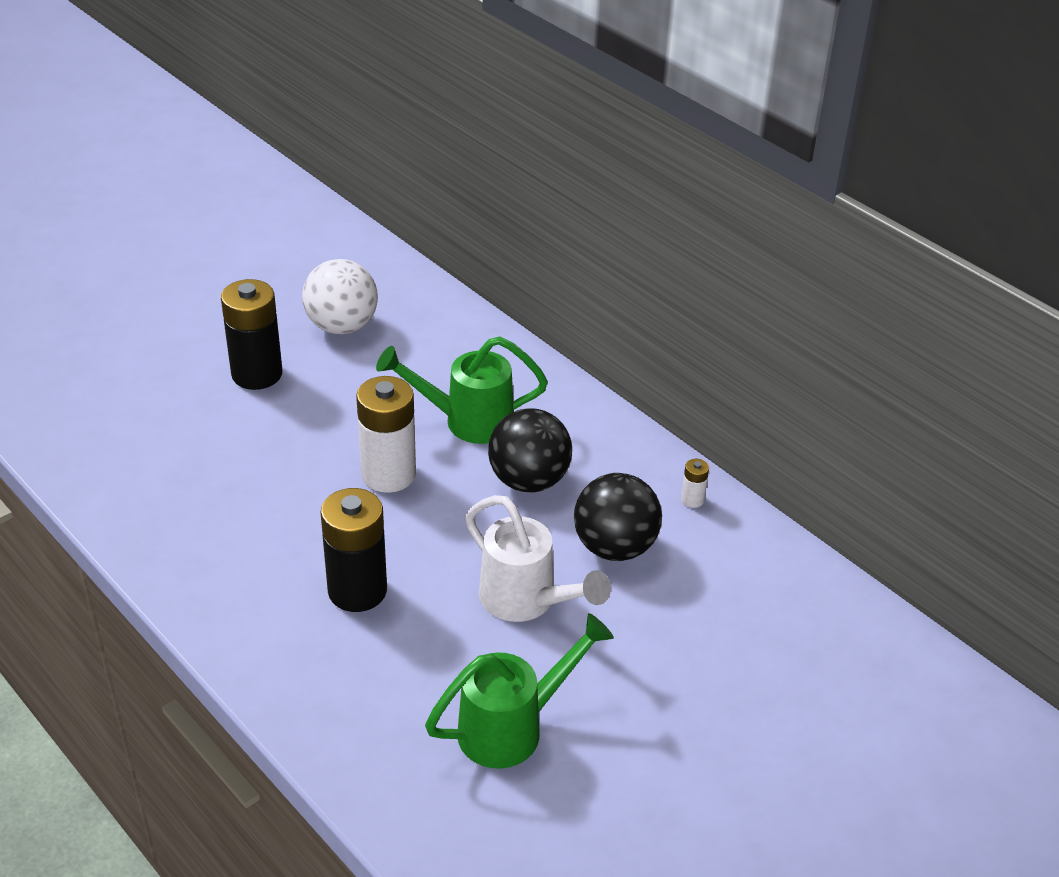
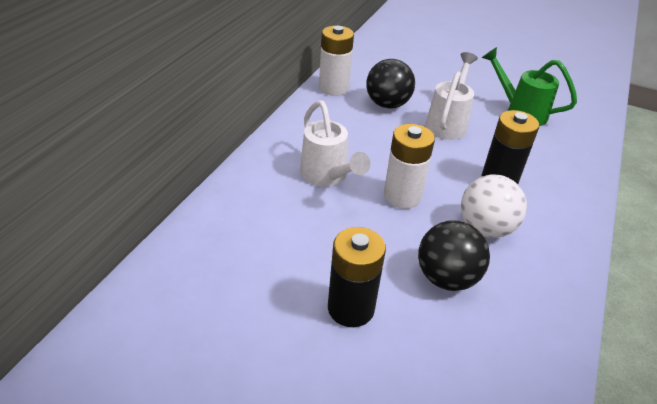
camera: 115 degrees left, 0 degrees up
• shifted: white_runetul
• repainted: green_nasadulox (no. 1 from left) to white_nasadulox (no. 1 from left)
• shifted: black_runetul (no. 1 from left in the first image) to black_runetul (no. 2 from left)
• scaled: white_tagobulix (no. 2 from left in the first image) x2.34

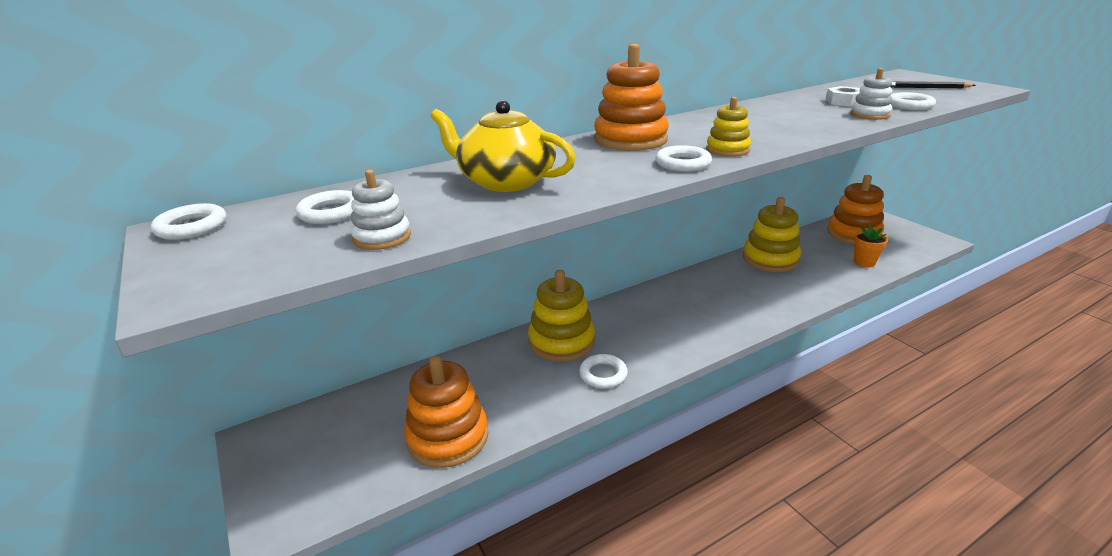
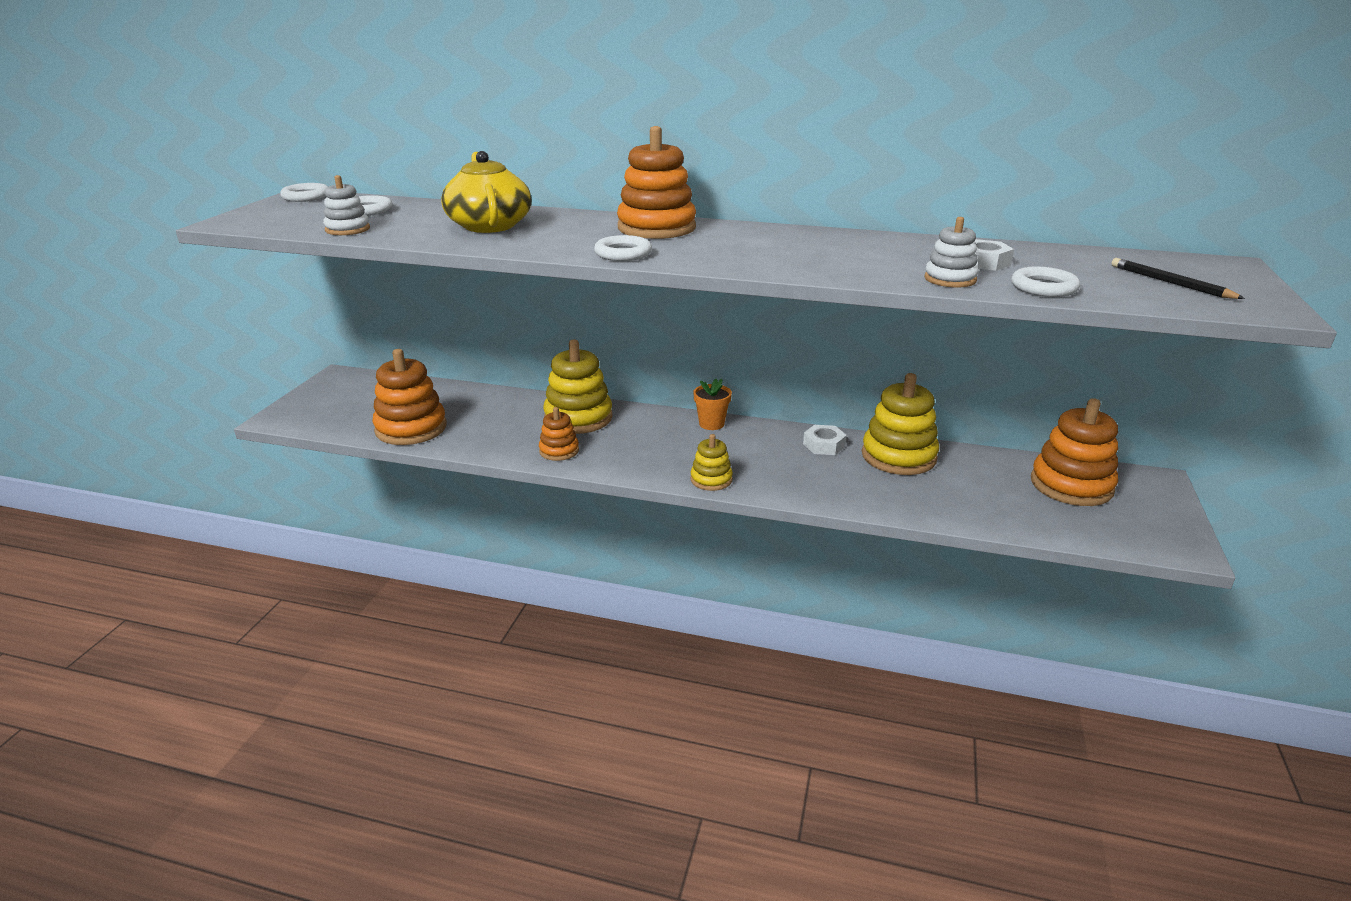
camera: 45 degrees right, 0 degrees up
• swapped: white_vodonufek (no. 3 from left) to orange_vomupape (no. 2 from left)
• shifted: yellow_vomupape (no. 2 from left)
• shifted: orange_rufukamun
• new: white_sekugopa (no. 1 from left)

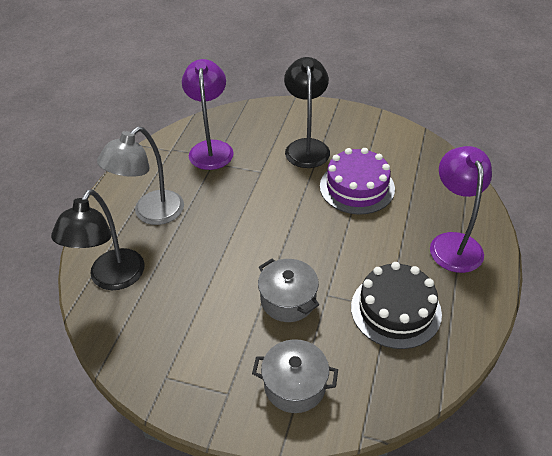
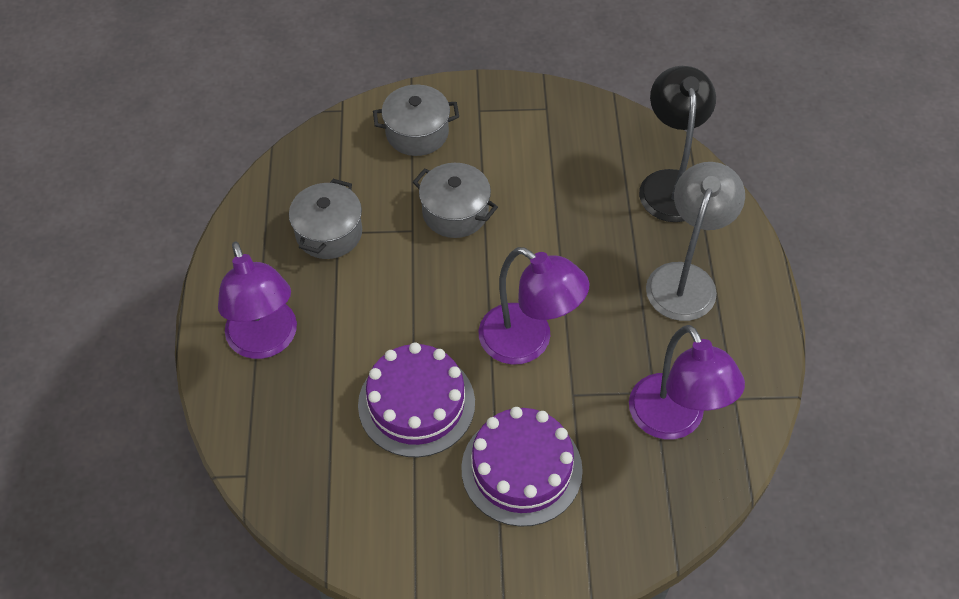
camera: 160 degrees right, 10 degrees up
• swapped: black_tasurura (no. 2 from left) to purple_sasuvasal (no. 2 from left)
• swapped: black_sasuvasal to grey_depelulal (no. 1 from left)
• new: purple_tasurura (no. 2 from left)

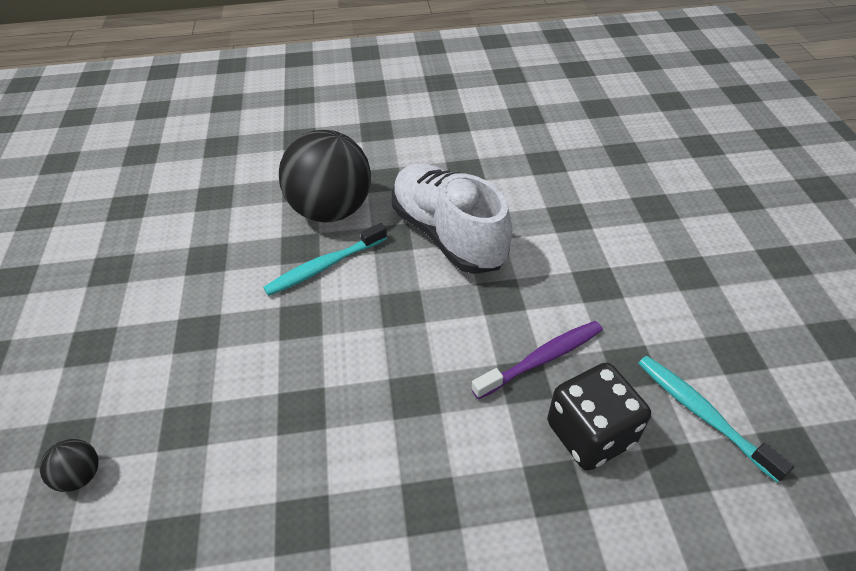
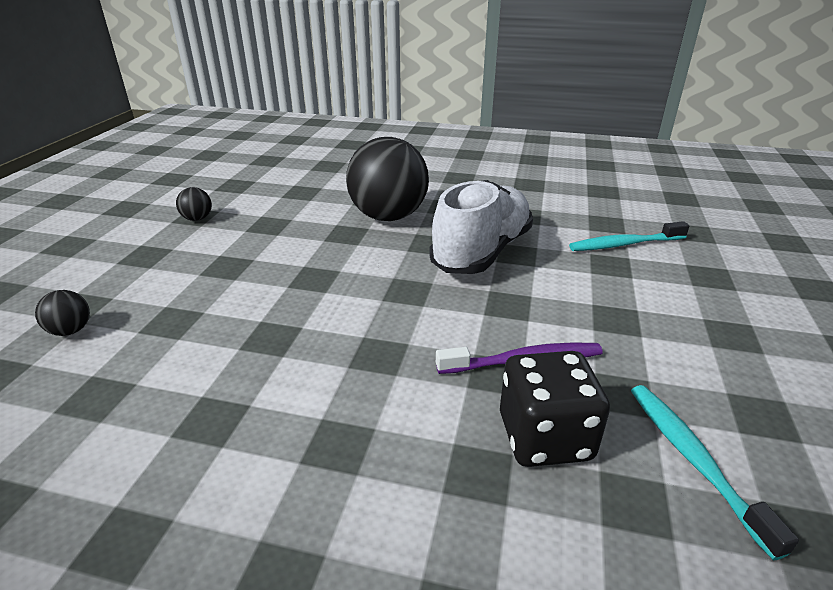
camera: 20 degrees right, 15 degrees down
• shifted: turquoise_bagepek (no. 1 from left)
• rotated: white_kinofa 45 degrees clockwise
• new: black_runetul (no. 2 from left)

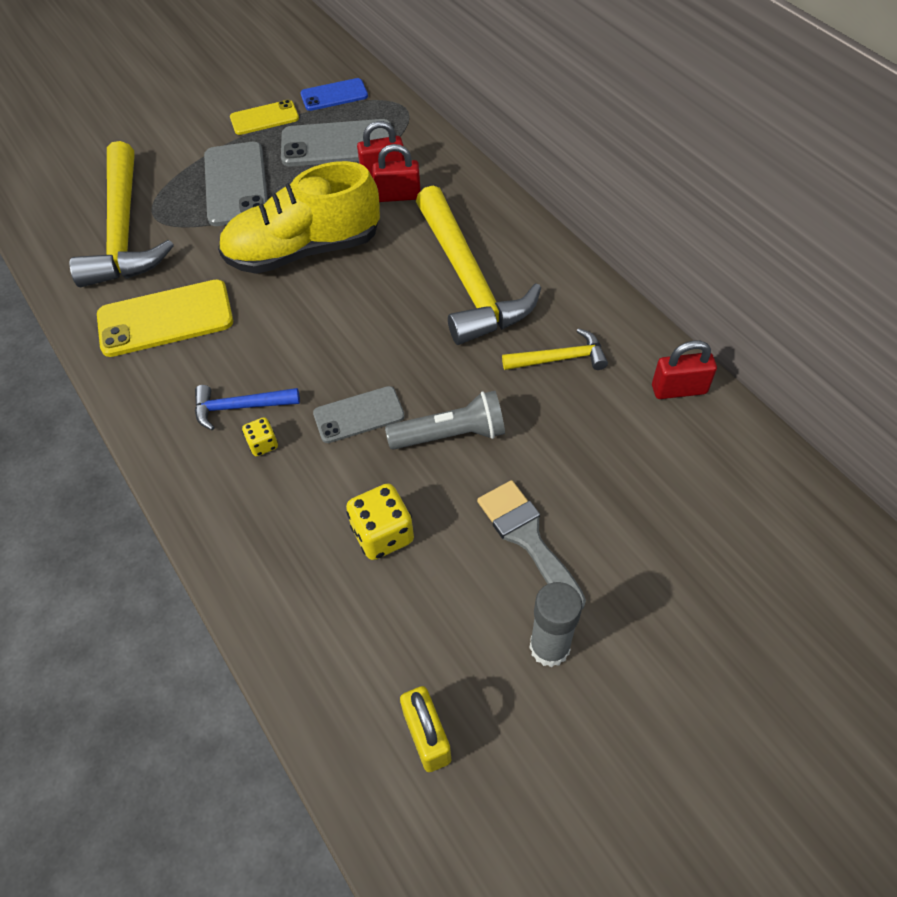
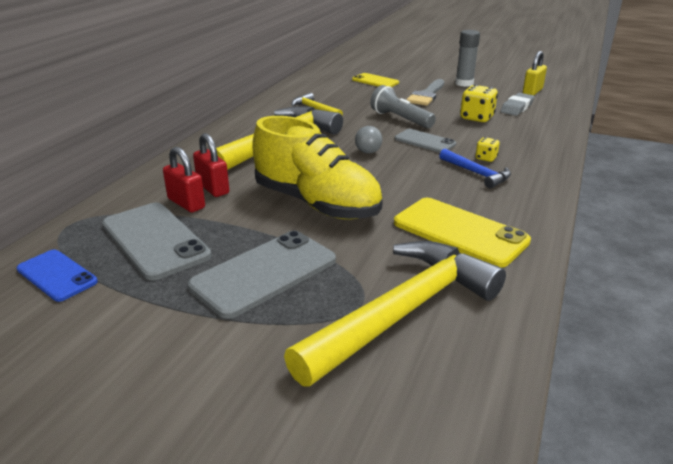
camera: 125 degrees left, 25 degrees down
• shifted: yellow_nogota (no. 2 from left in the first image) to yellow_nogota (no. 1 from left)
• gone: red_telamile (no. 3 from left)
• new: grey_runetul
• new: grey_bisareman

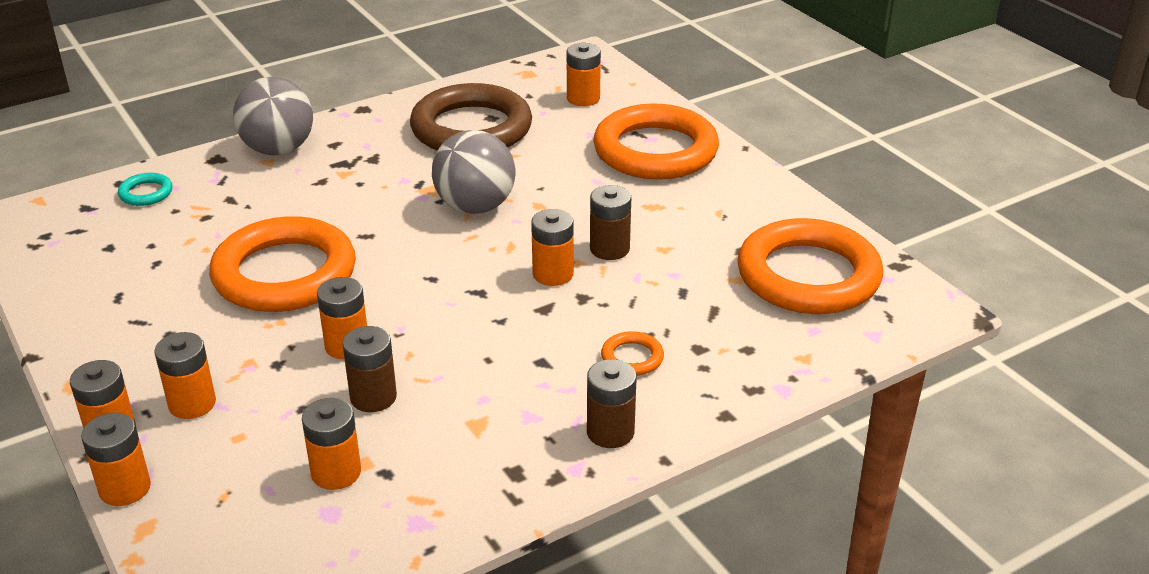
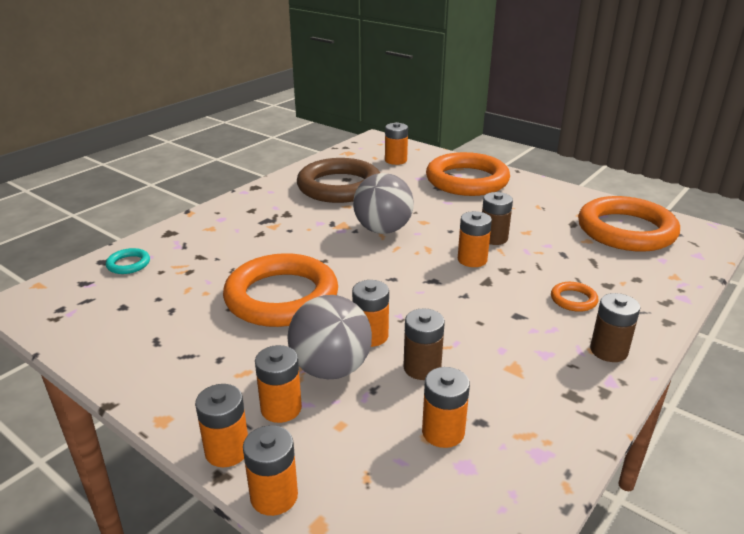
camera: 20 degrees left, 5 degrees down
• shifted: grey_runetul (no. 1 from left)

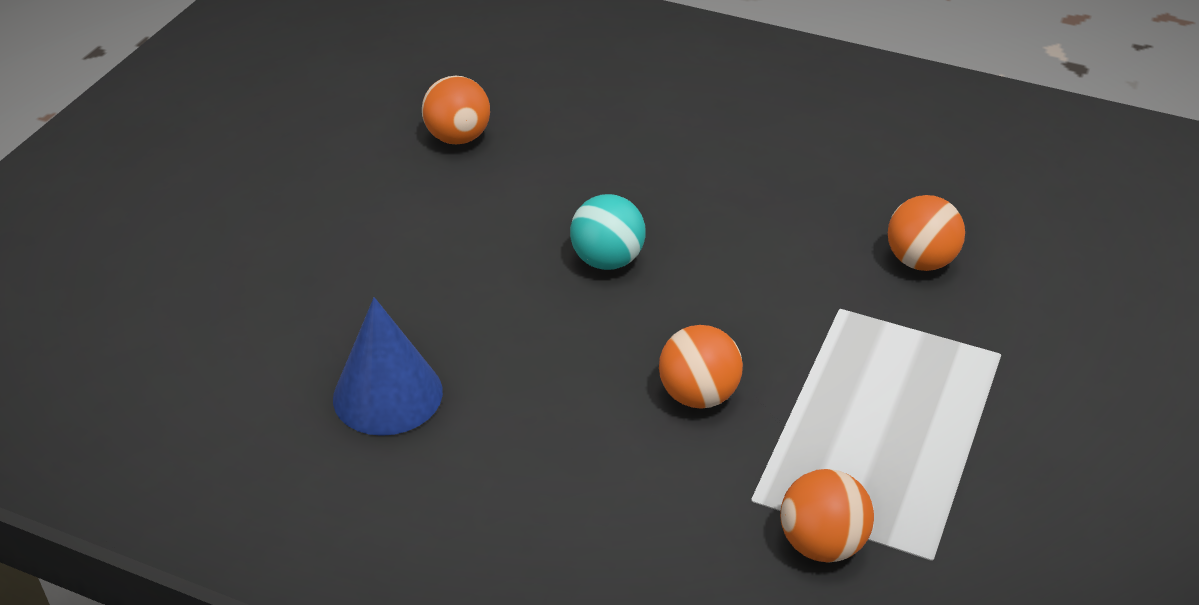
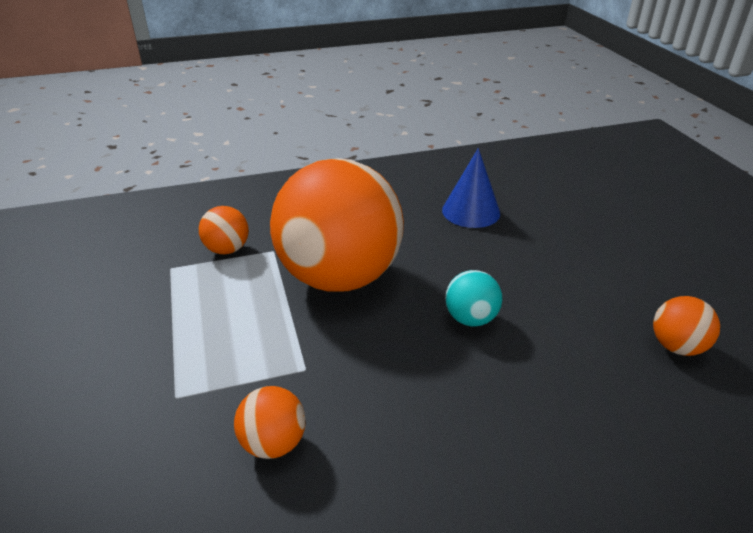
camera: 140 degrees right, 5 degrees down
• scaled: orange_runetul (no. 2 from left in the first image) x2.47

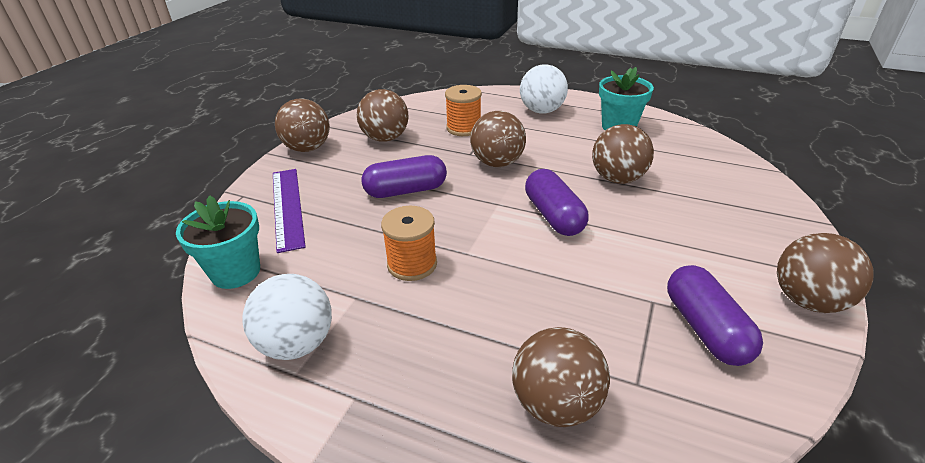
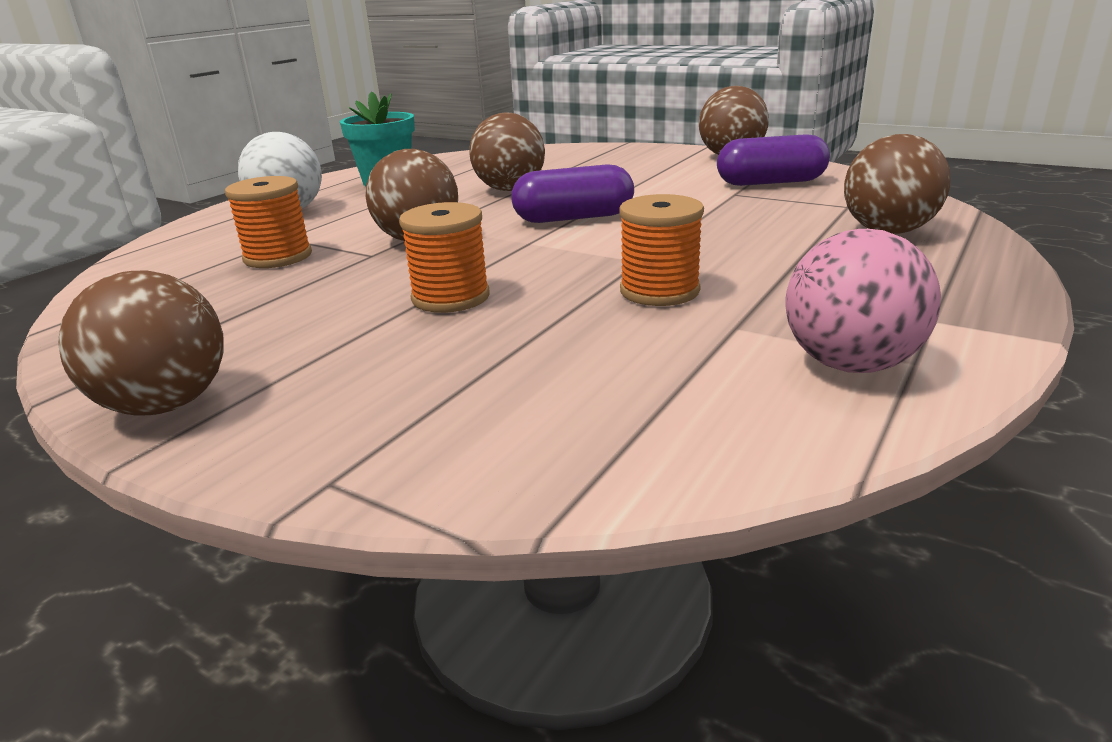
camera: 80 degrees left, 10 degrees down
• gone: turquoise_rufukamun (no. 1 from left)
• repainted: white_runetul (no. 1 from left) to pink_runetul
• gone: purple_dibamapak
• gone: brown_runetul (no. 2 from left)
• swapped: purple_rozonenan (no. 1 from left) to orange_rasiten (no. 2 from left)

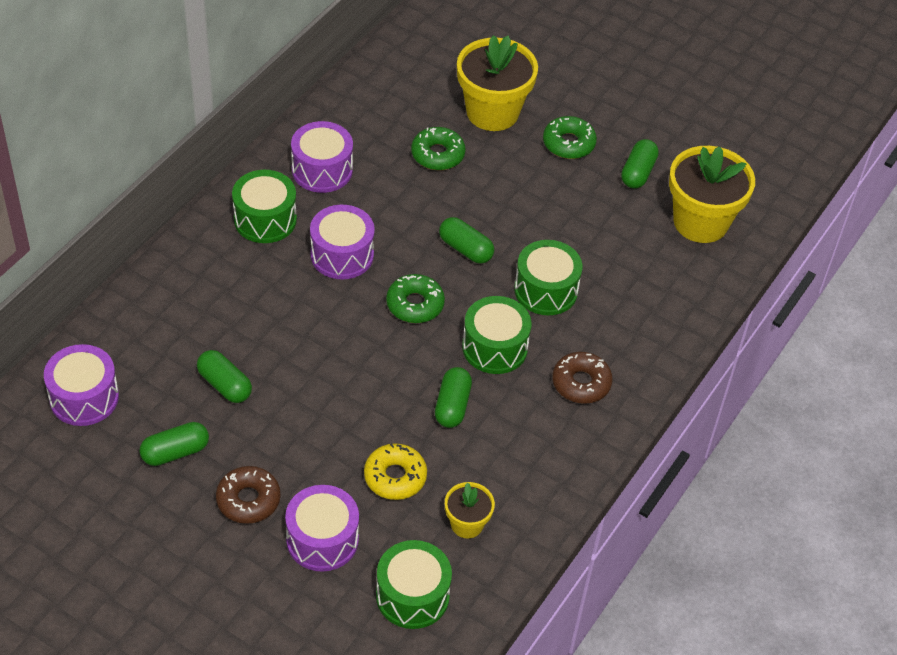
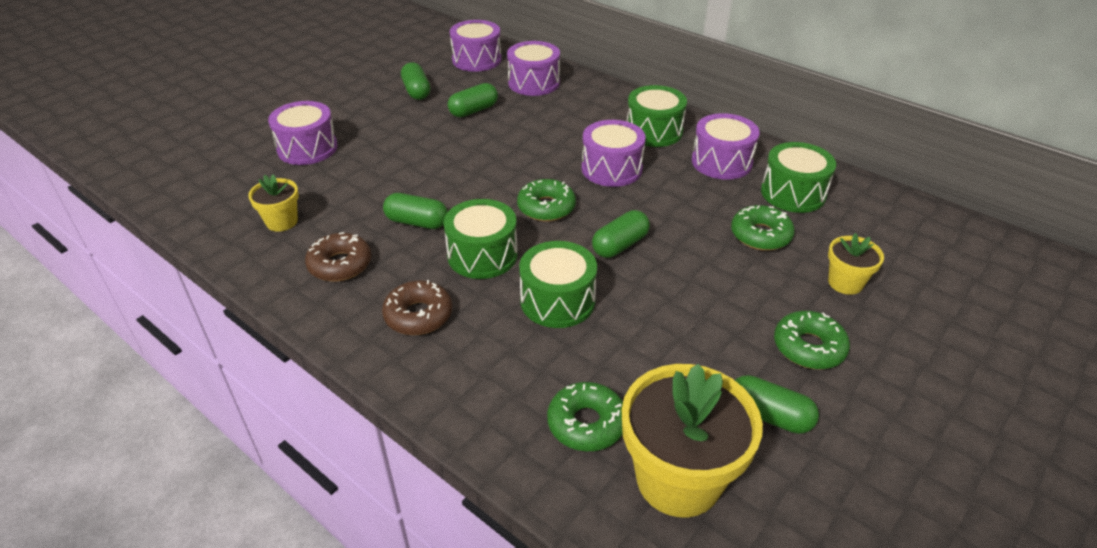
camera: 100 degrees right, 10 degrees down
• shifted: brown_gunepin (no. 1 from left)
• gone: yellow_gunepin
• shifted: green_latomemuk (no. 2 from left in the first image) to green_latomemuk (no. 4 from left)
• scaled: yellow_rufukamun (no. 2 from left in the first image) x0.51
• new: purple_latomemuk (no. 3 from left)
• new: green_gunepin (no. 2 from left)

